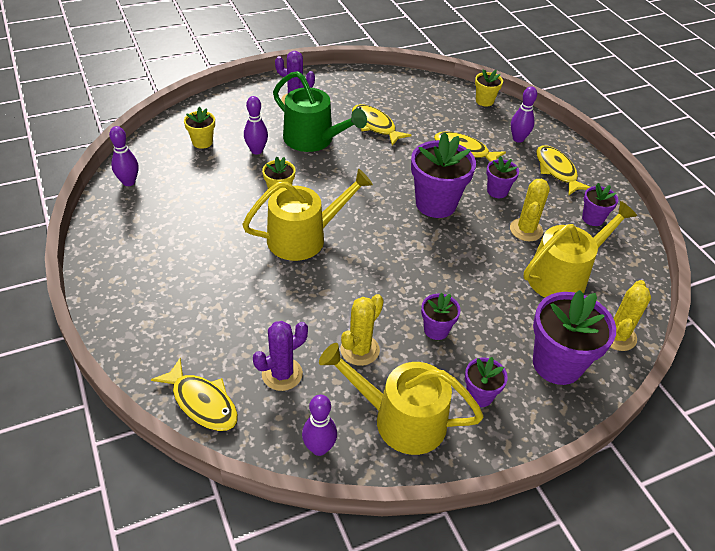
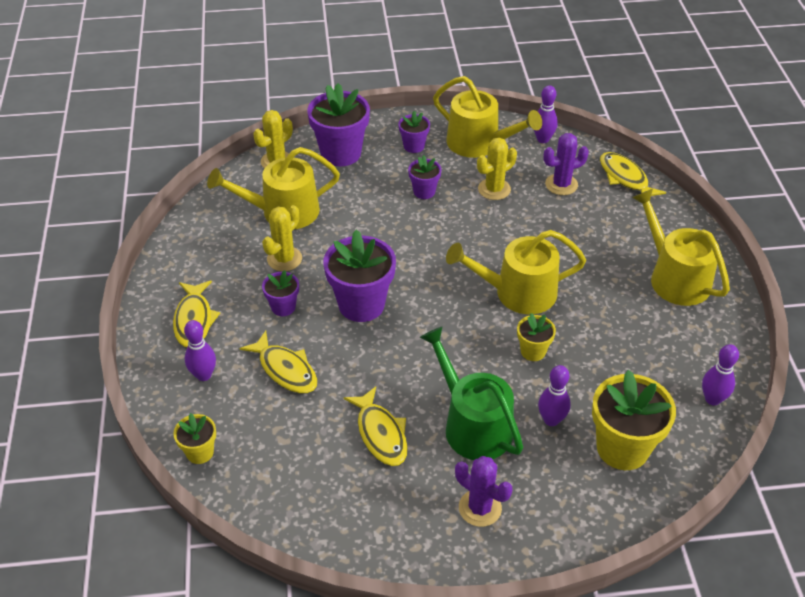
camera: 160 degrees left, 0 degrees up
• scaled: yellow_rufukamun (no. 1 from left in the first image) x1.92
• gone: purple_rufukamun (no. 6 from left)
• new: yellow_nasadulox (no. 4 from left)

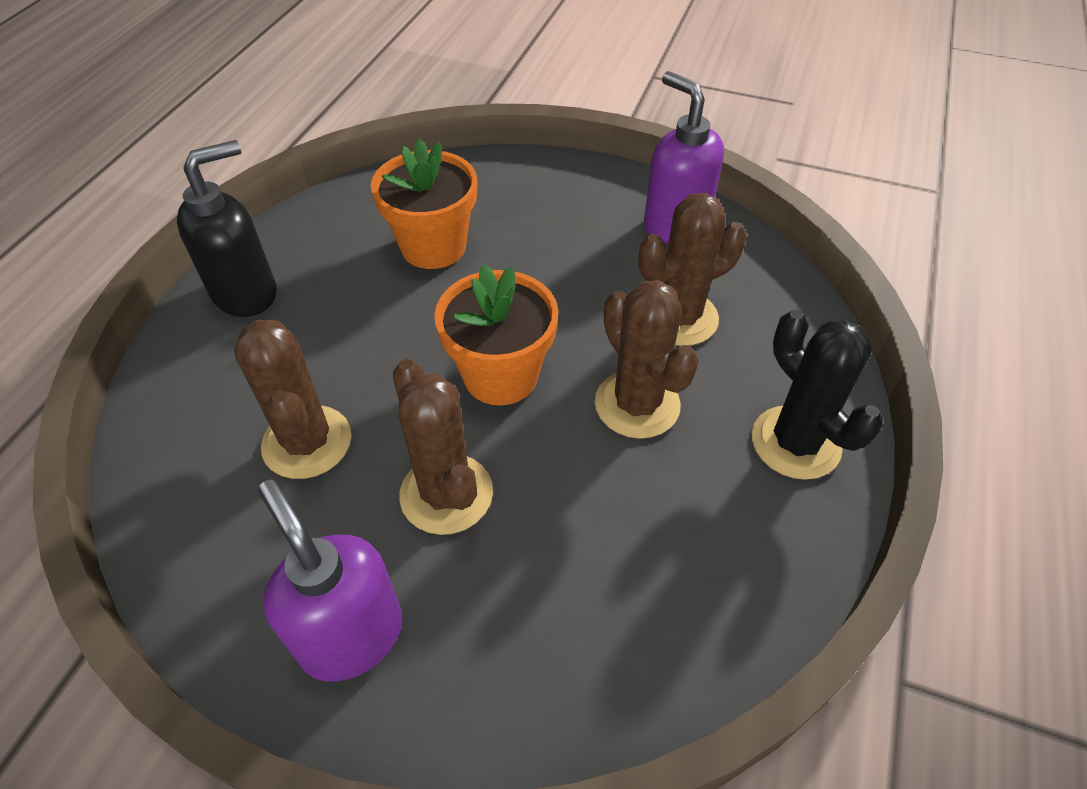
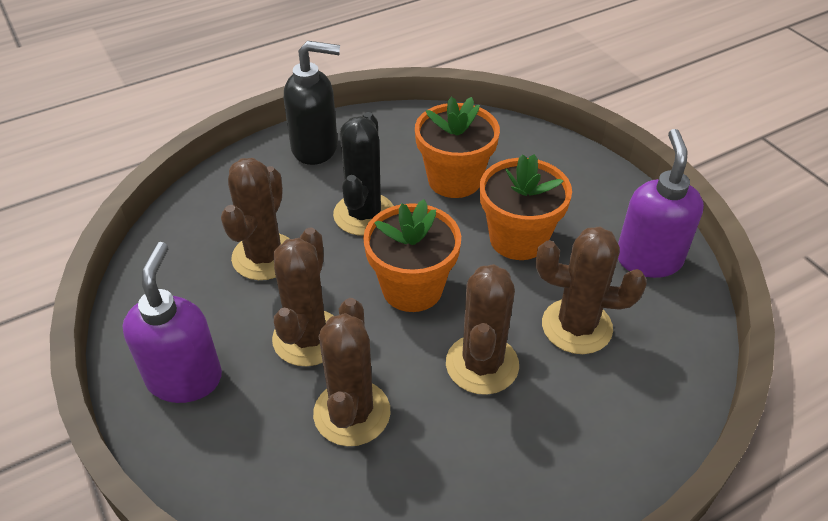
camera: 40 degrees right, 5 degrees down
• shifted: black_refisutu
• new: brown_refisutu (no. 3 from left)
• new: orange_rufukamun (no. 3 from left)

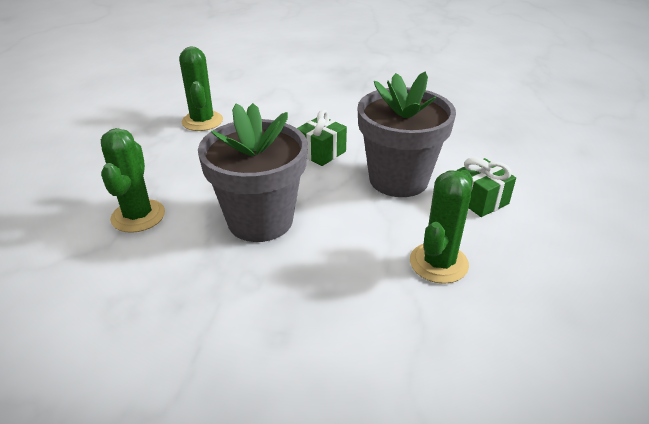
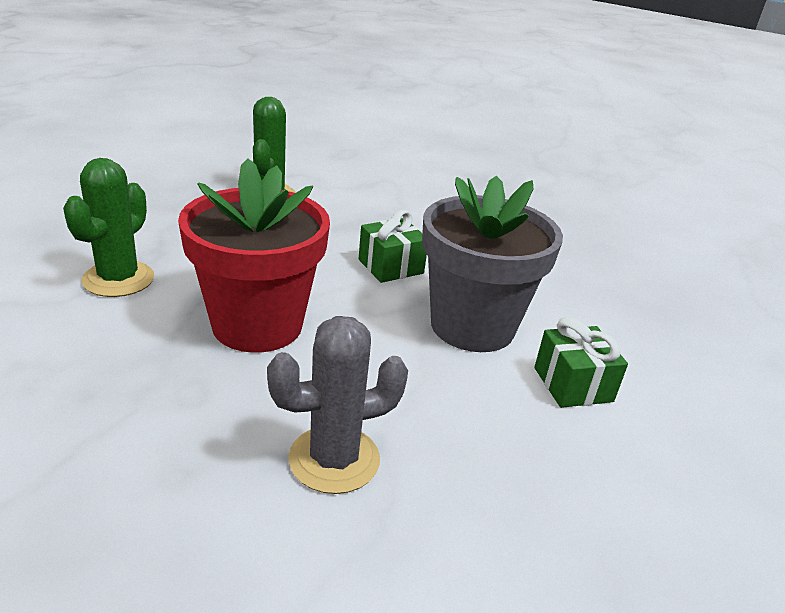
camera: 15 degrees right, 5 degrees down
• repainted: grey_rufukamun (no. 1 from left) to red_rufukamun
• gone: green_refisutu (no. 3 from left)
• new: grey_refisutu

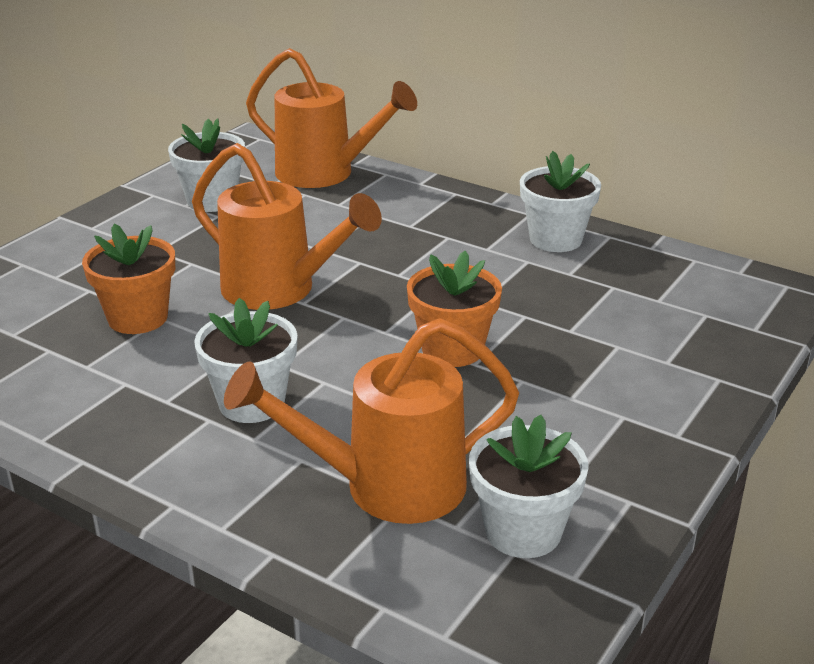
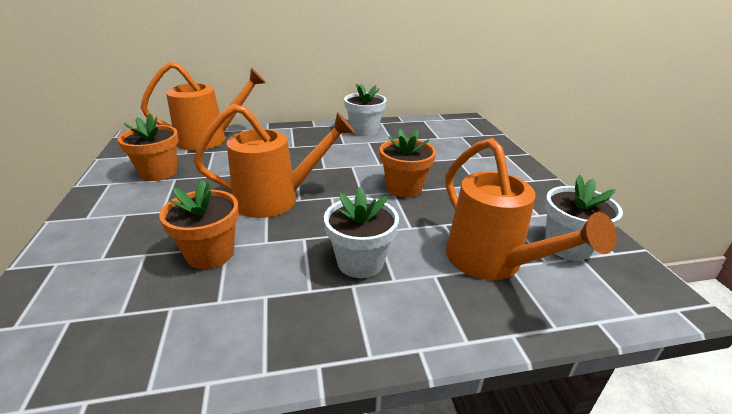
camera: 45 degrees left, 0 degrees up
• repainted: white_rufukamun (no. 1 from left) to orange_rufukamun (no. 1 from left)
• rotated: orange_nasadulox (no. 3 from left) 60 degrees counterclockwise

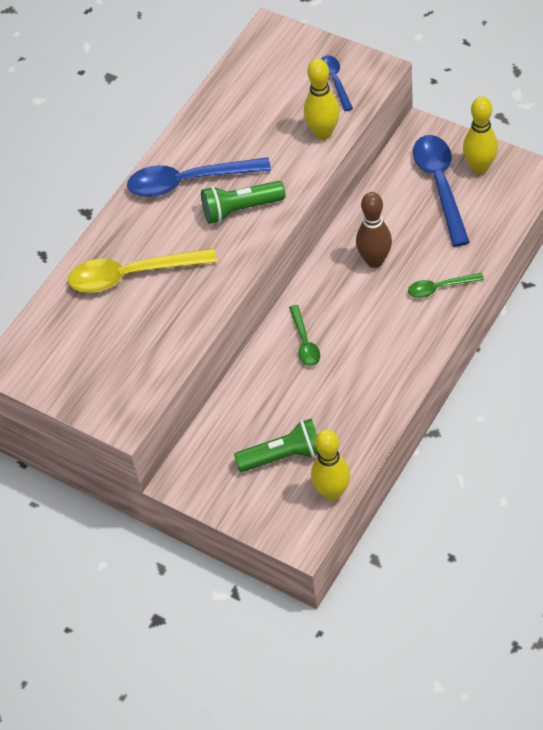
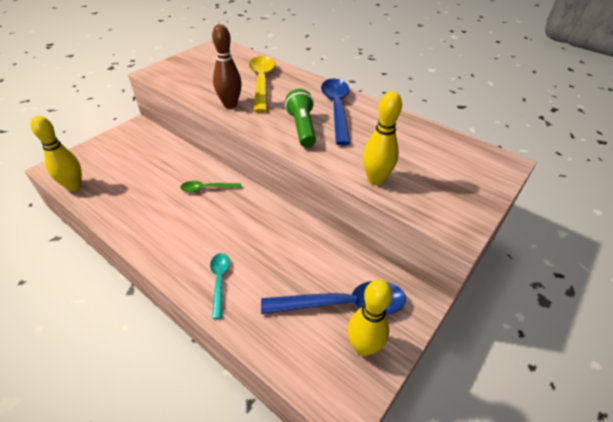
camera: 90 degrees right, 10 degrees down
• gone: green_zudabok (no. 2 from left)
• gone: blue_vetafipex (no. 2 from left)
• shifted: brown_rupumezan
• repainted: green_vetafipex (no. 2 from left) to turquoise_vetafipex

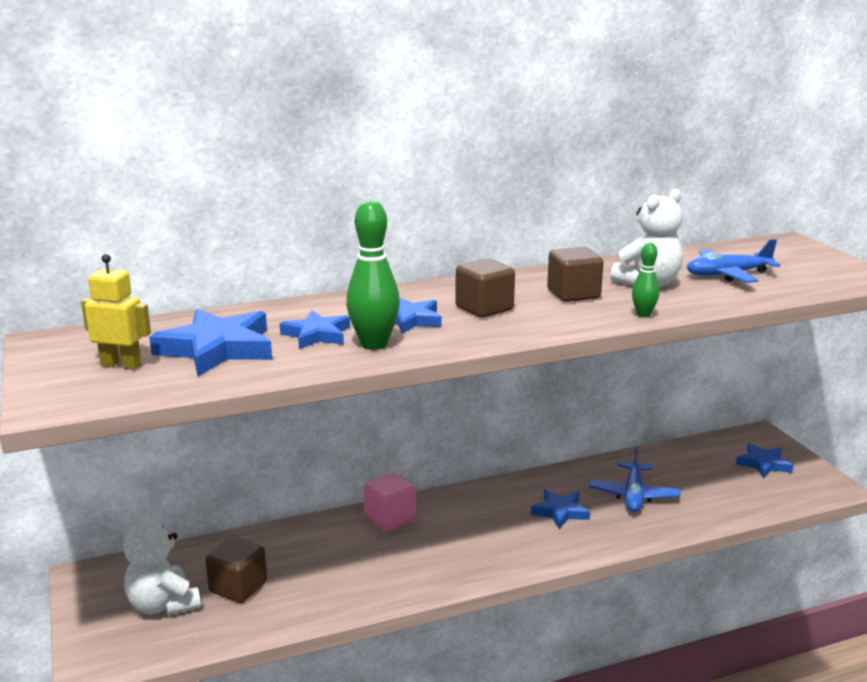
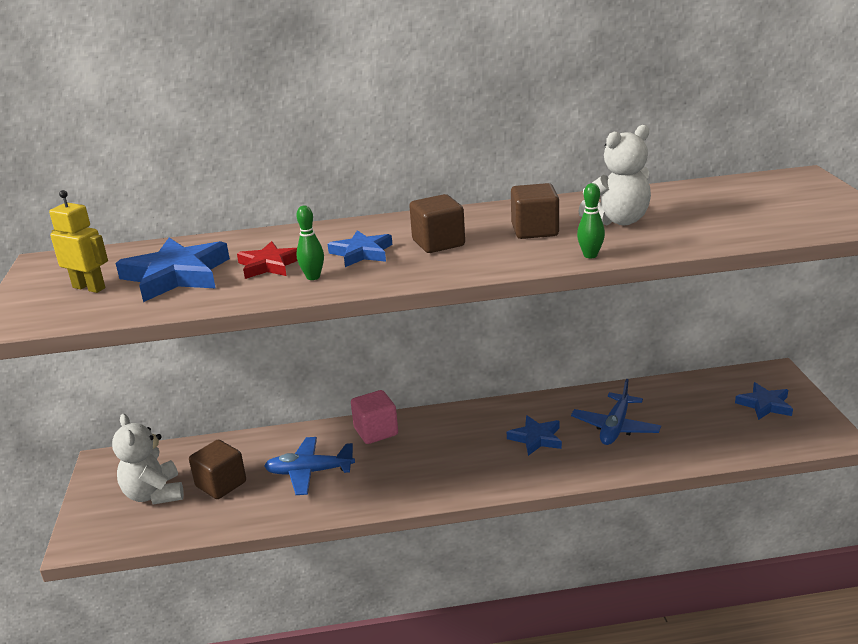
camera: 15 degrees right, 5 degrees up
• repainted: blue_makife (no. 2 from left) to red_makife
• scaled: green_rupumezan (no. 1 from left) x0.55
• shifted: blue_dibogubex (no. 2 from left in the first image) to blue_dibogubex (no. 1 from left)

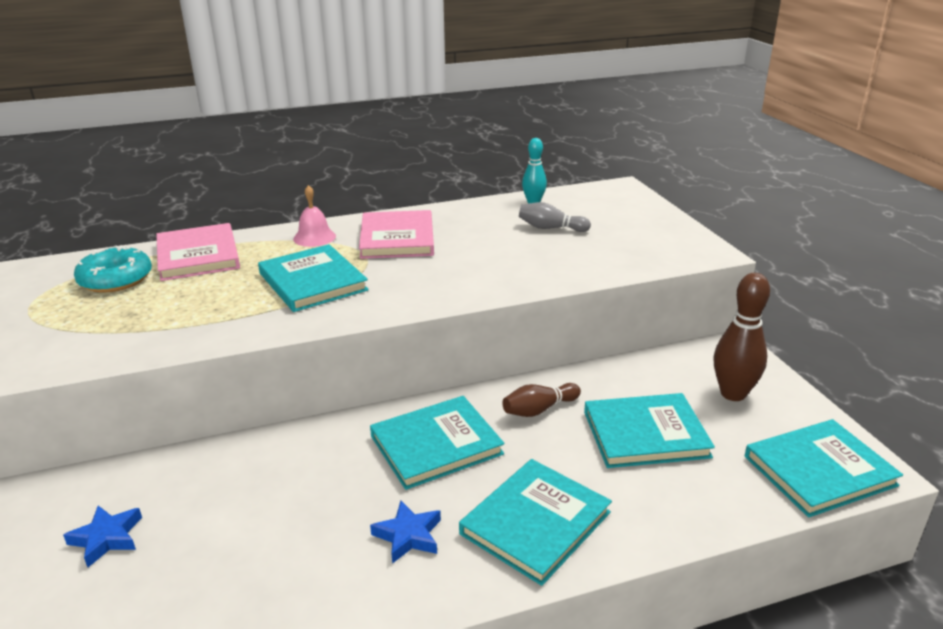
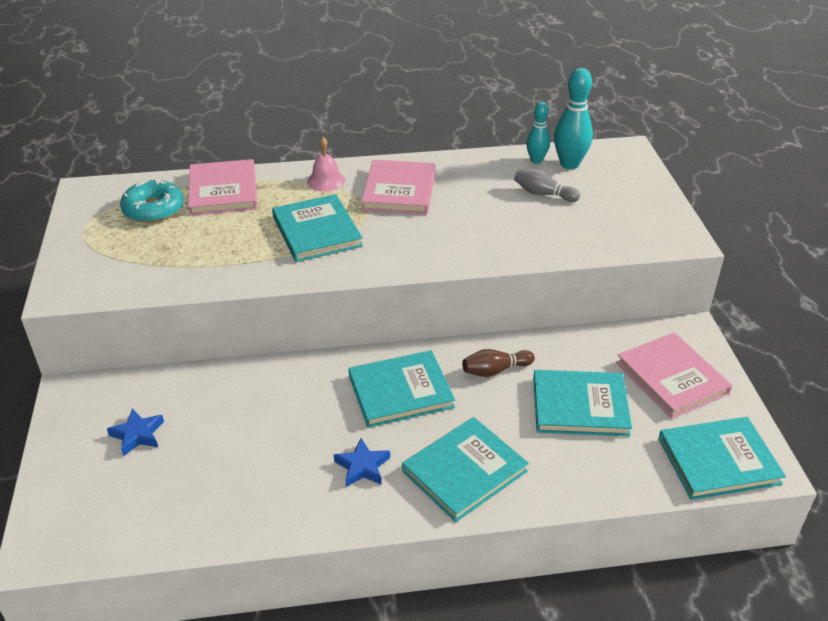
camera: 10 degrees right, 10 degrees up
• swapped: brown_rupumezan (no. 2 from left) to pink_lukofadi (no. 3 from left)
• new: turquoise_rupumezan (no. 2 from left)

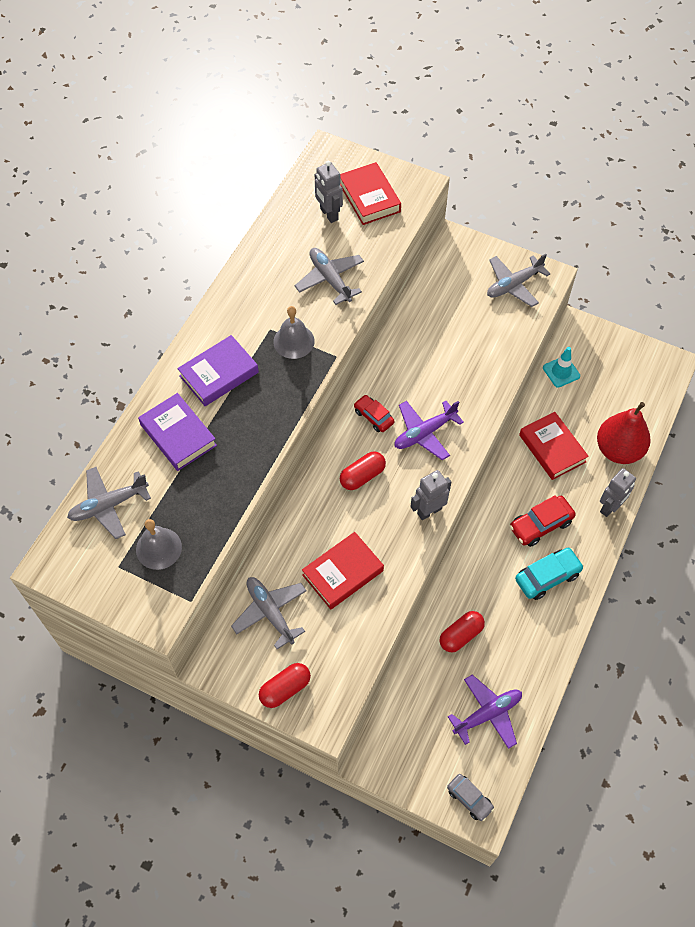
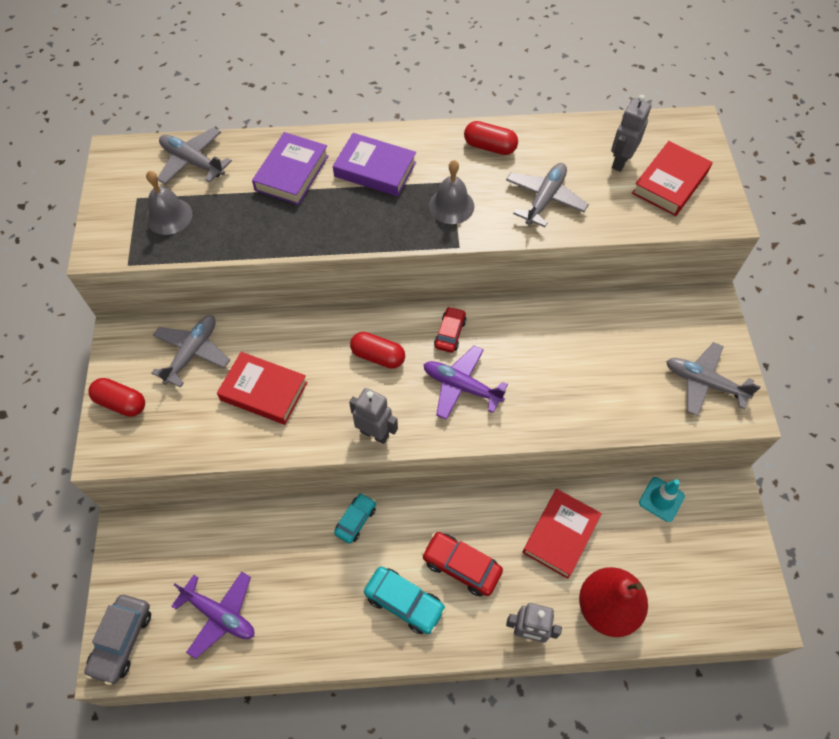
camera: 60 degrees right, 0 degrees up
• shifted: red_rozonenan (no. 3 from left)
• scaled: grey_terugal x1.52
• new: turquoise_terugal (no. 1 from left)

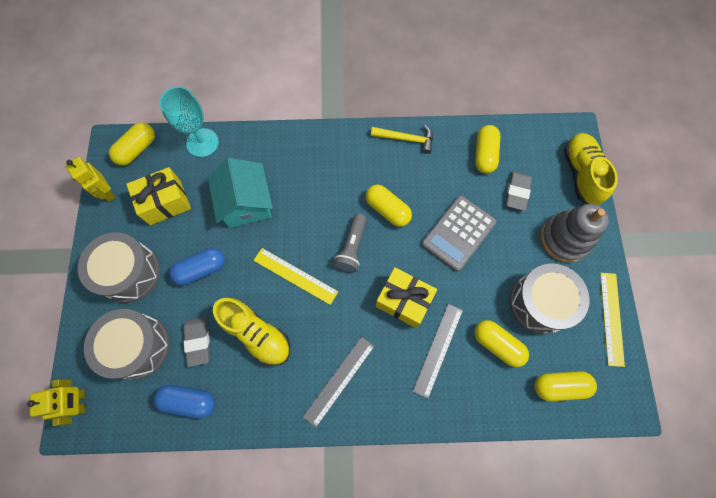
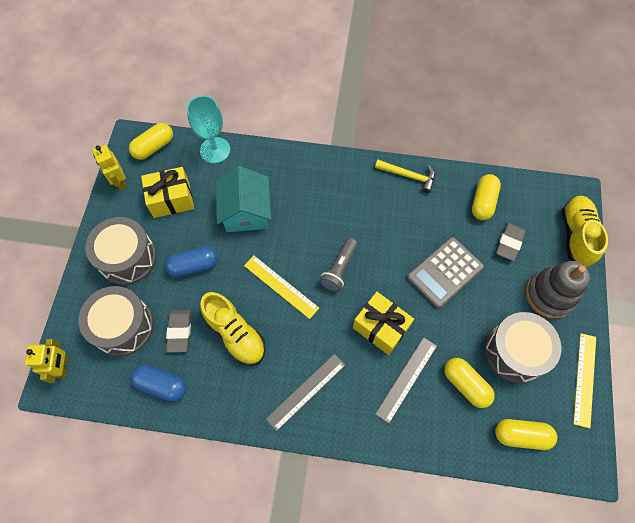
camera: 10 degrees right, 5 degrees down
• gone: yellow_rozonenan (no. 2 from left)

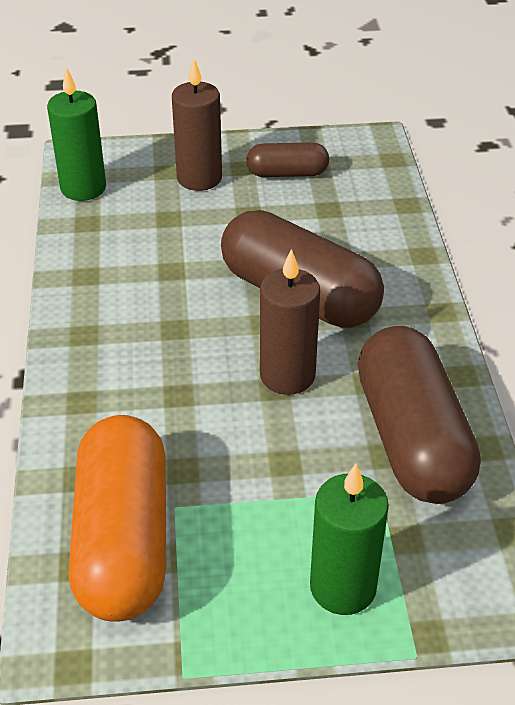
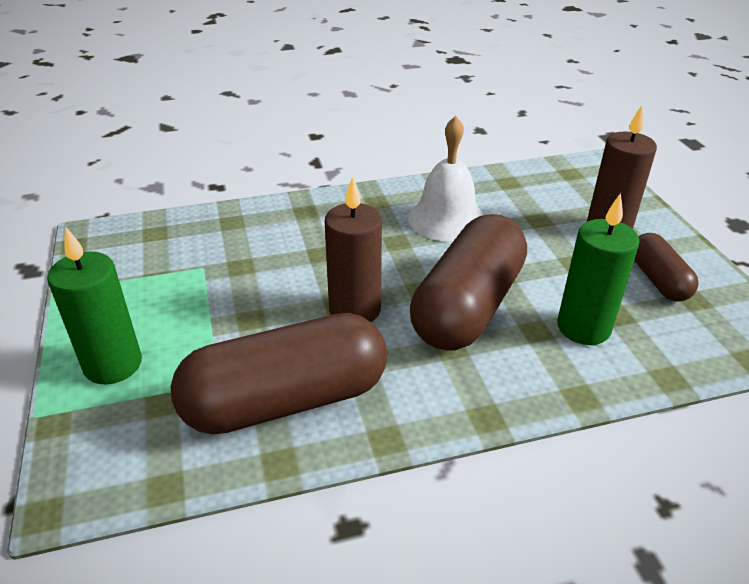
camera: 80 degrees right, 5 degrees down
• shifted: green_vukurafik (no. 1 from left in the first image) to green_vukurafik (no. 2 from left)
• gone: orange_rozonenan
• new: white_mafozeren

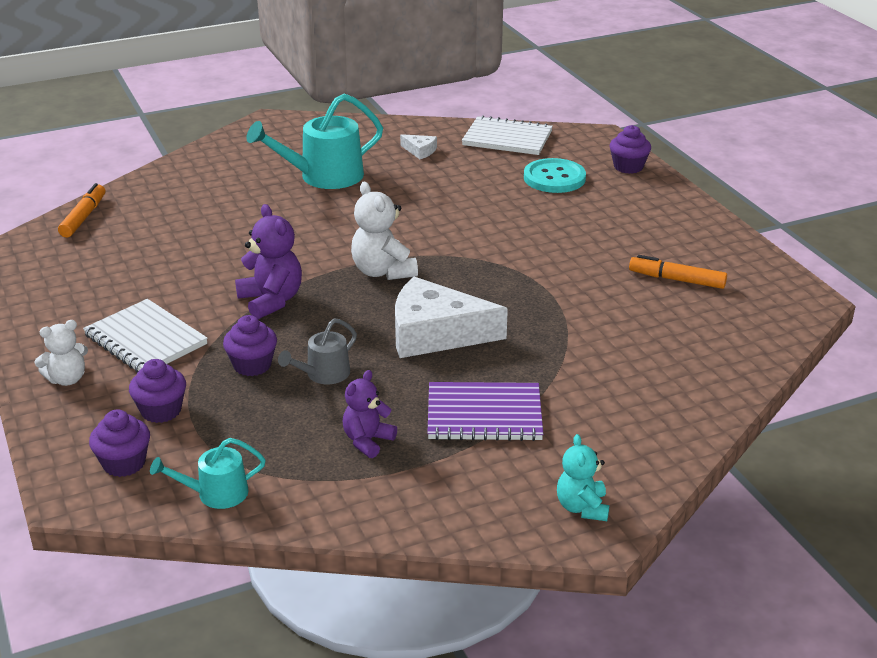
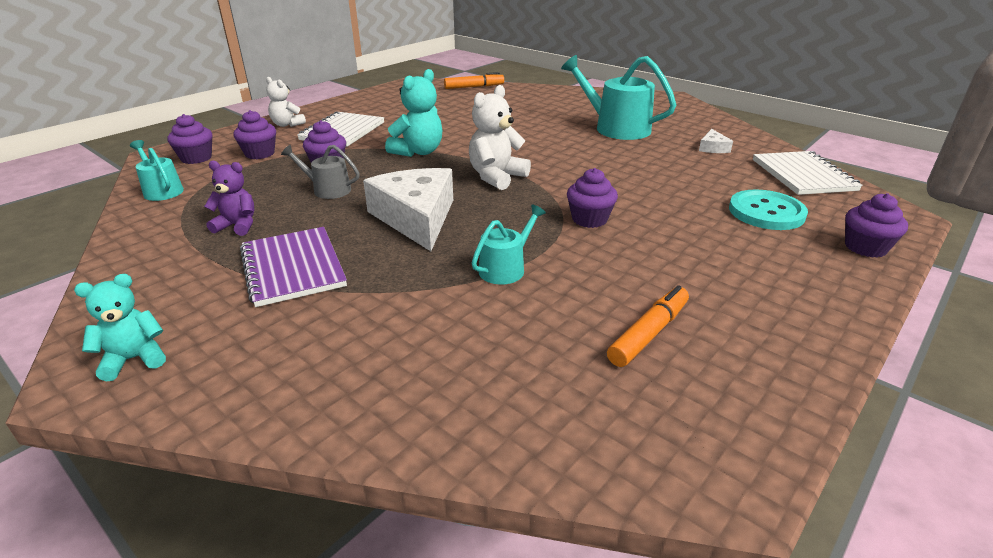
camera: 65 degrees right, 0 degrees up
• repainted: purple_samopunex (no. 1 from left) to turquoise_samopunex (no. 2 from left)
• rotated: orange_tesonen (no. 2 from left) 45 degrees clockwise
• new: turquoise_nasadulox (no. 2 from left)
• new: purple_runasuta (no. 4 from left)

